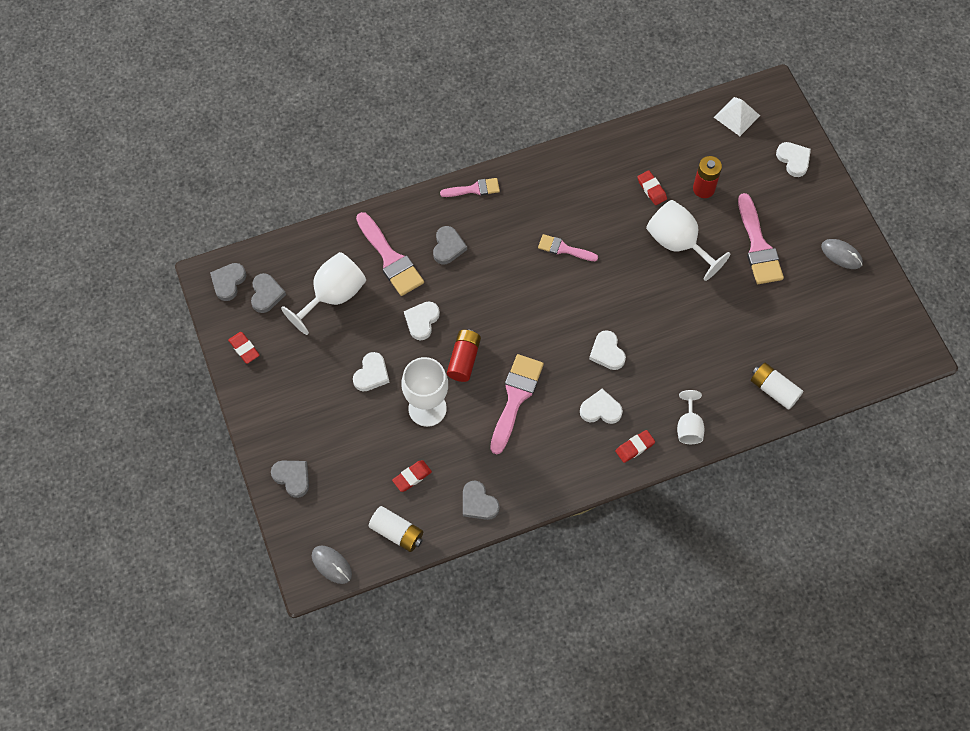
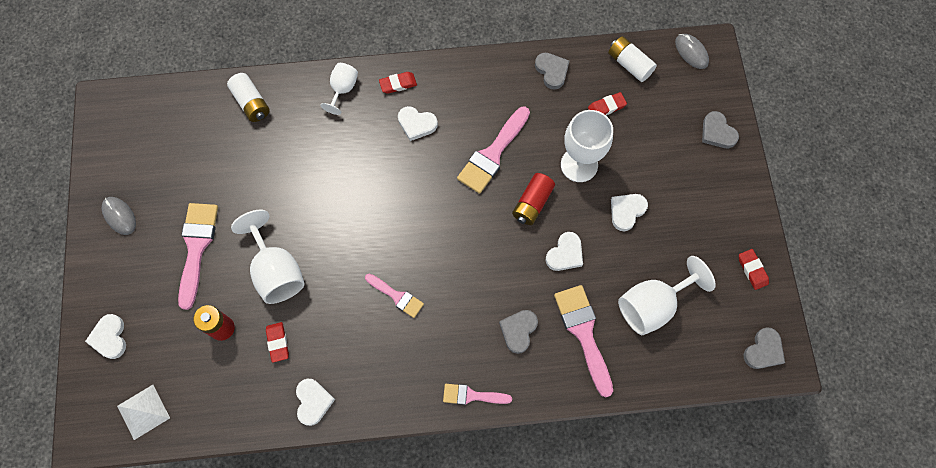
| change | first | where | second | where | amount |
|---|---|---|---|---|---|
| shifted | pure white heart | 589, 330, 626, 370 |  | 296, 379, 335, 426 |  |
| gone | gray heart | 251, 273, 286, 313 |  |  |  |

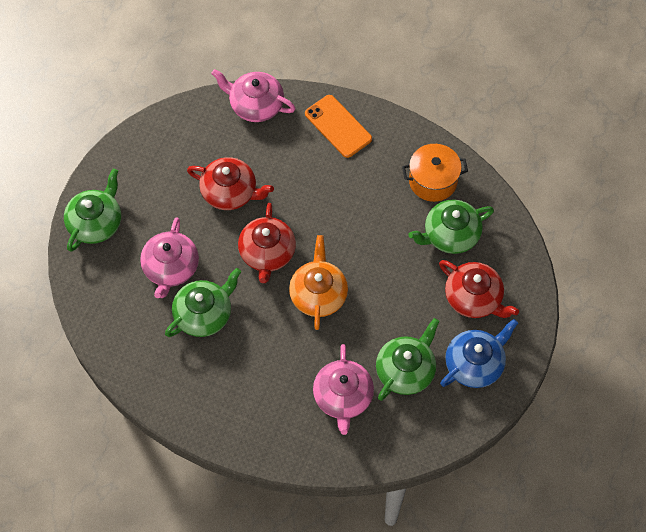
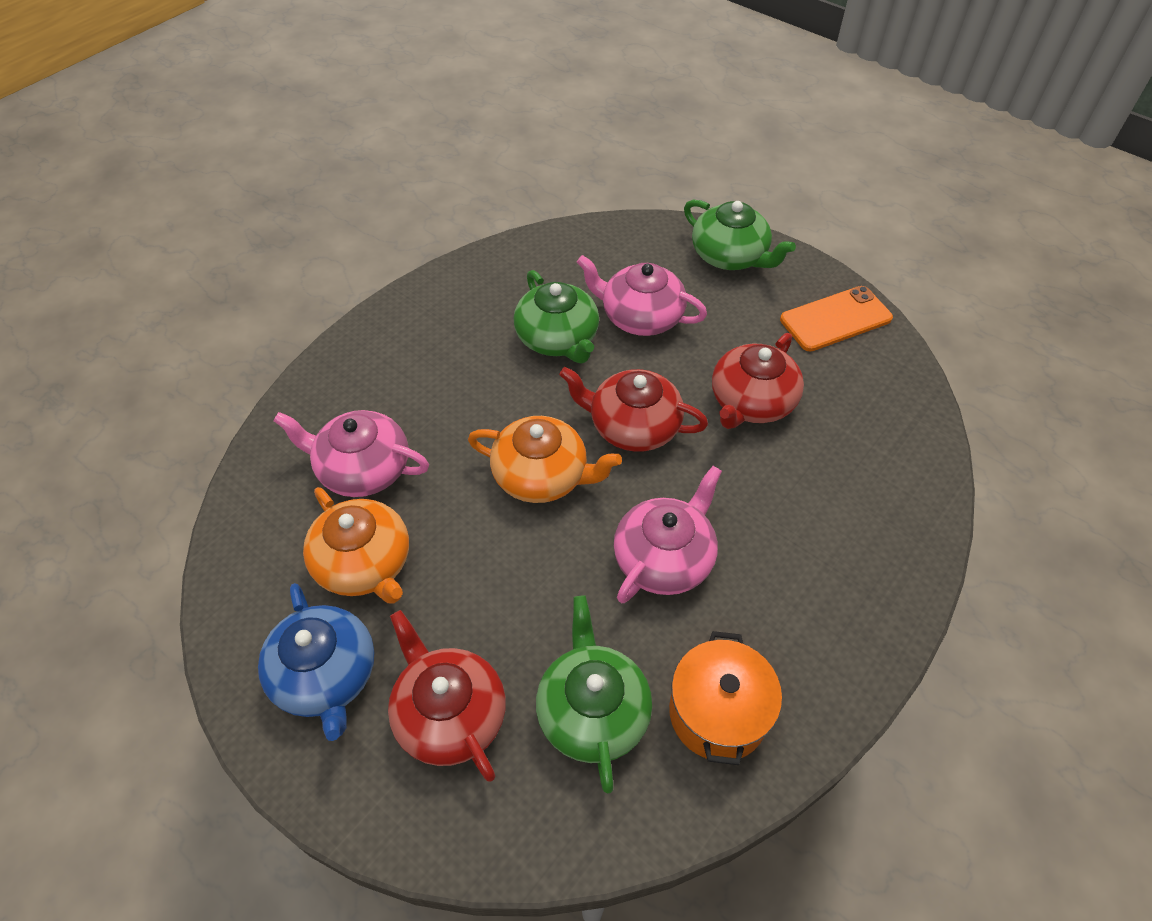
| change | first | where | second | where | amount |
|---|---|---|---|---|---|
| repainted | emerald tea pot | 376, 318, 440, 401 | bright orange tea pot | 303, 487, 409, 604 |  |
| rotated | scarlet tea pot | 439, 260, 519, 318 |  | 388, 610, 506, 781 | 90 degrees clockwise |
| shifted | rose-pink tea pot | 211, 69, 296, 122 |  | 614, 466, 722, 603 |  |
| shifted | bright orange mobile phone | 305, 95, 372, 158 |  | 780, 286, 893, 352 |  |

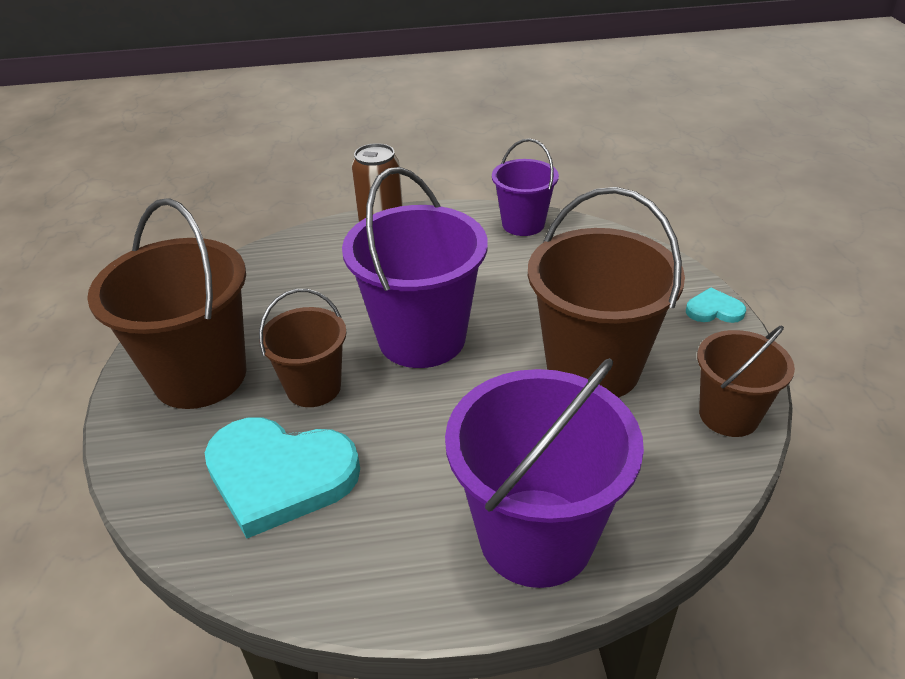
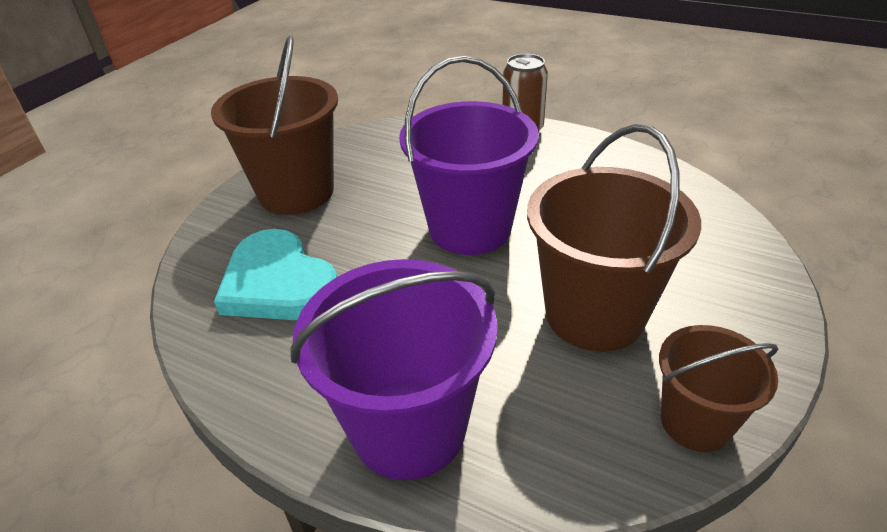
| change | first | where | second | where | amount |
|---|---|---|---|---|---|
| gone | brown sand bucket | 259, 289, 347, 407 |  |  |  |
| gone | royal purple sand bucket | 492, 138, 559, 236 |  |  |  |
| gone | aqua heart | 686, 287, 746, 323 |  |  |  |

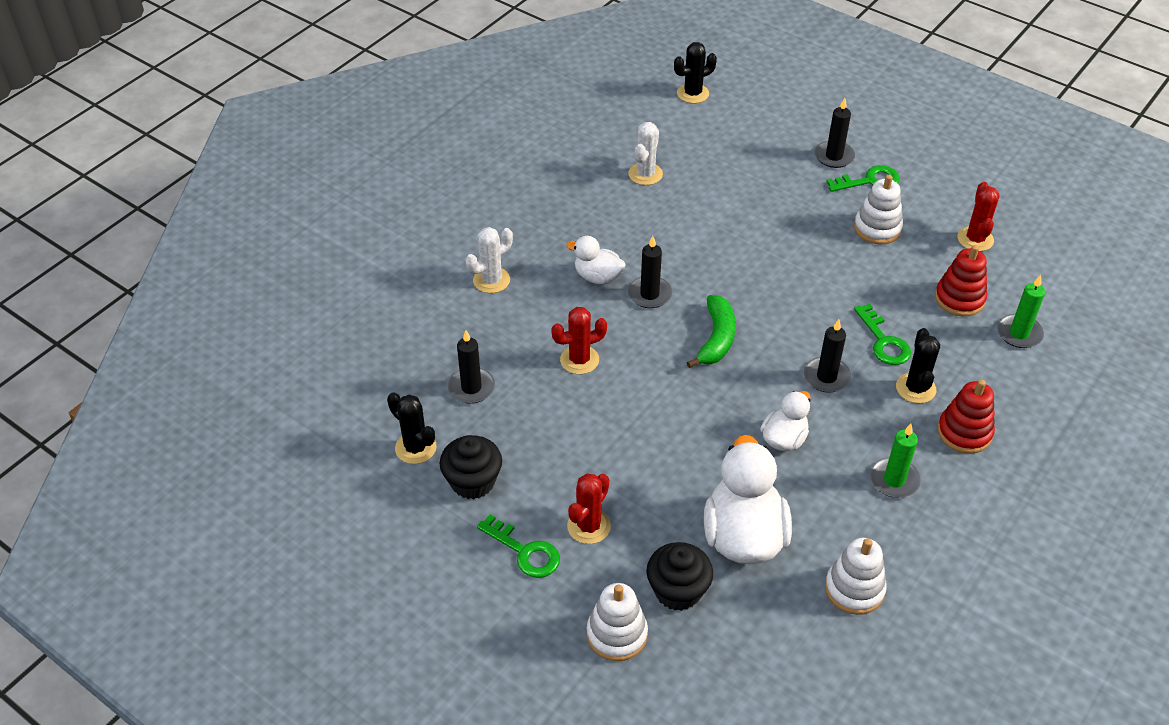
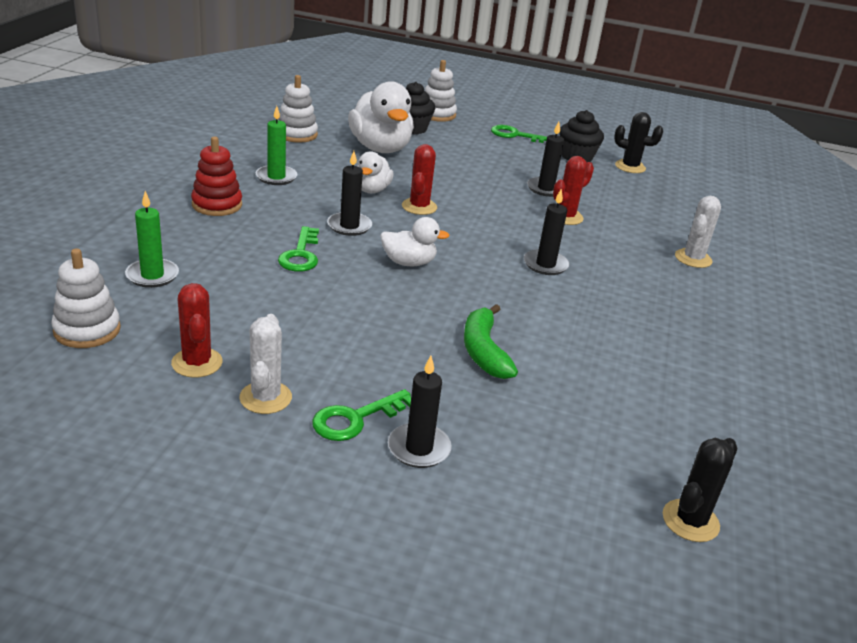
| change | first | where | second | where | amount |
|---|---|---|---|---|---|
| shifted | pure white ring stacker | 854, 175, 903, 244 |  | 51, 249, 121, 348 |  |
| shifted | pure white saguaro cactus | 628, 122, 663, 185 |  | 239, 314, 292, 414 |  |
| rotated | emerald latchkey | 854, 304, 911, 365 |  | 278, 226, 319, 272 | 135 degrees counterclockwise |
| shifted | pure white toy duck | 566, 236, 626, 285 |  | 380, 217, 450, 266 |  |
| shifted | scarlet saguaro cactus | 567, 473, 611, 544 |  | 402, 144, 437, 215 |  |
| shifted | emerald banana | 687, 295, 736, 368 |  | 464, 304, 518, 379 |  |
| shifted | black wax candle | 448, 330, 495, 404 |  | 527, 122, 564, 197 |  |
| gone | black saguaro cactus | 896, 328, 940, 403 |  |  |  |
| gone | scarlet ring stacker | 935, 245, 987, 316 |  |  |  |

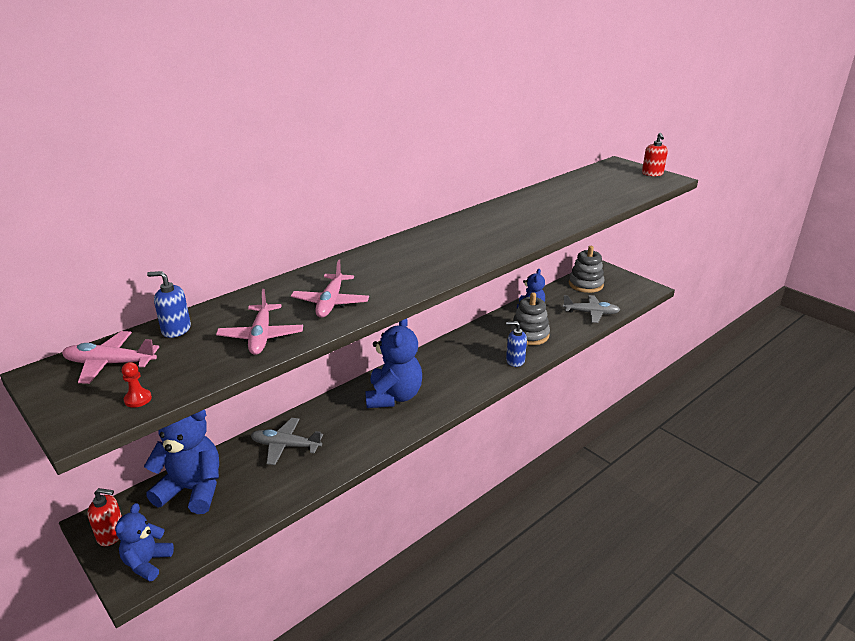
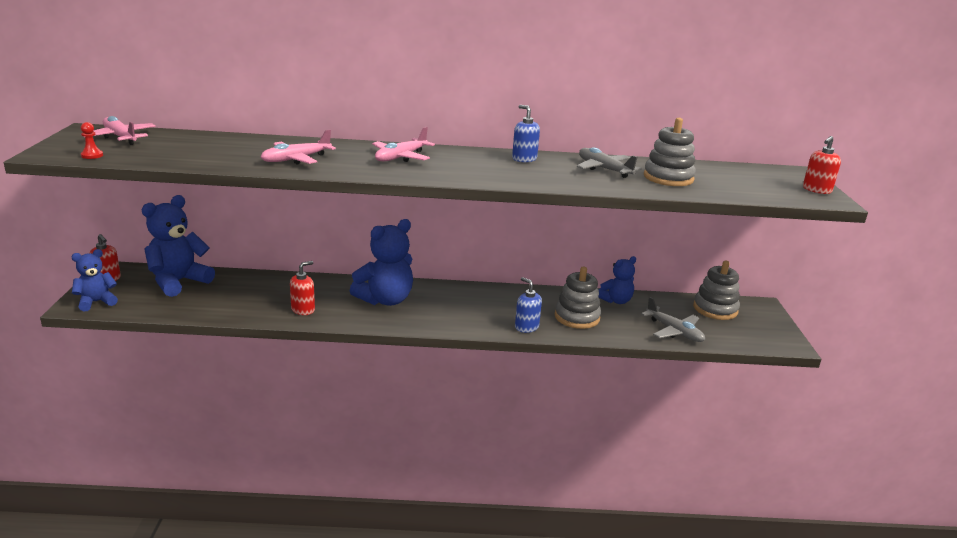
| change | first | where | second | where | amount |
|---|---|---|---|---|---|
| rotated | blue teddy | 144, 410, 219, 514 |  | 142, 195, 215, 297 | 105 degrees counterclockwise |
| new |  |  | scarlet soap dispenser | 290, 261, 315, 315 |  |
| shifted | rose-pink plane | 216, 289, 303, 355 |  | 372, 127, 435, 162 |  |
| shifted | blue soap dispenser | 147, 271, 191, 338 |  | 512, 105, 540, 162 |  |
| shifted | gray plane | 250, 418, 323, 465 |  | 577, 147, 642, 178 |  |
| new |  |  | gray ring stacker | 644, 118, 696, 186 |  |

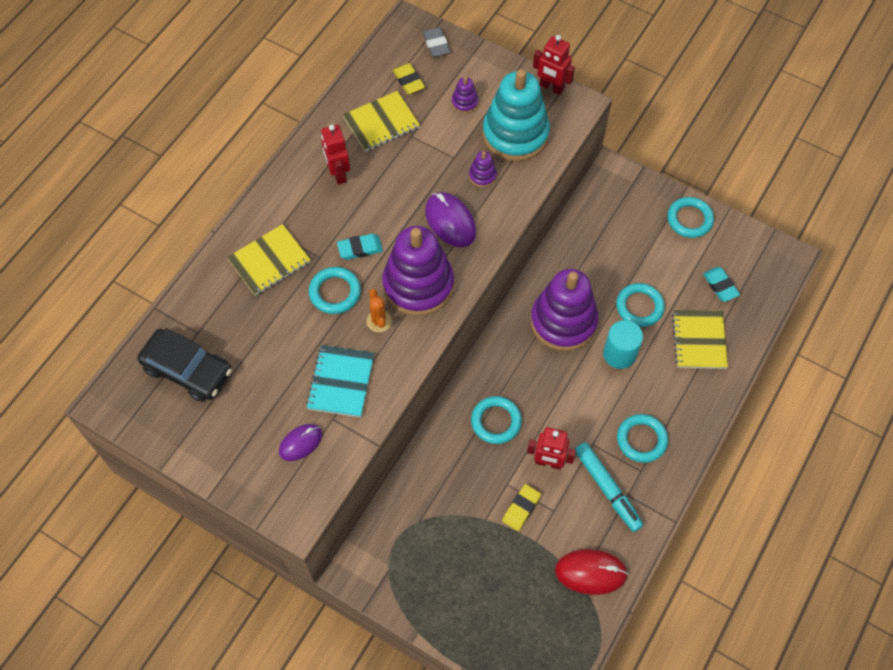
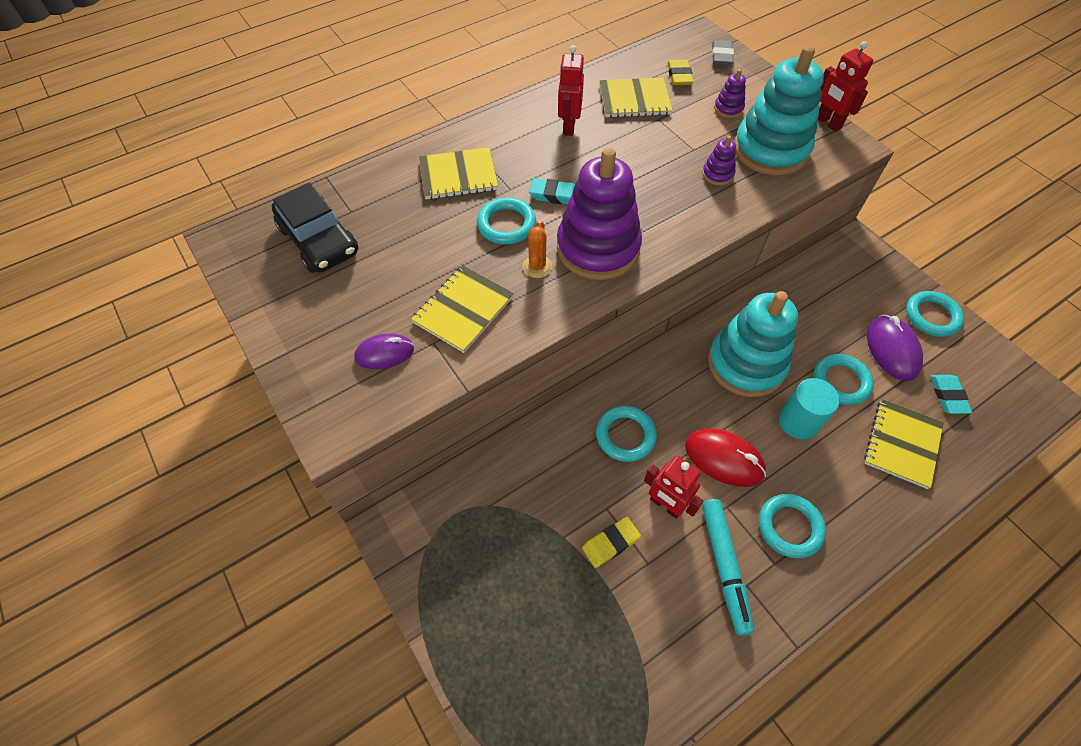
| change | first | where | second | where | amount |
|---|---|---|---|---|---|
| repainted | aqua notepad | 306, 345, 374, 417 | golden notepad | 411, 265, 514, 353 |  |
| shifted | scarlet mouse | 555, 549, 628, 595 |  | 685, 428, 766, 487 |  |
| repainted | royal purple ring stacker | 531, 269, 598, 351 | aqua ring stacker | 708, 291, 798, 397 |  |
| shifted | royal purple mouse | 425, 192, 476, 247 |  | 867, 315, 923, 381 |  |

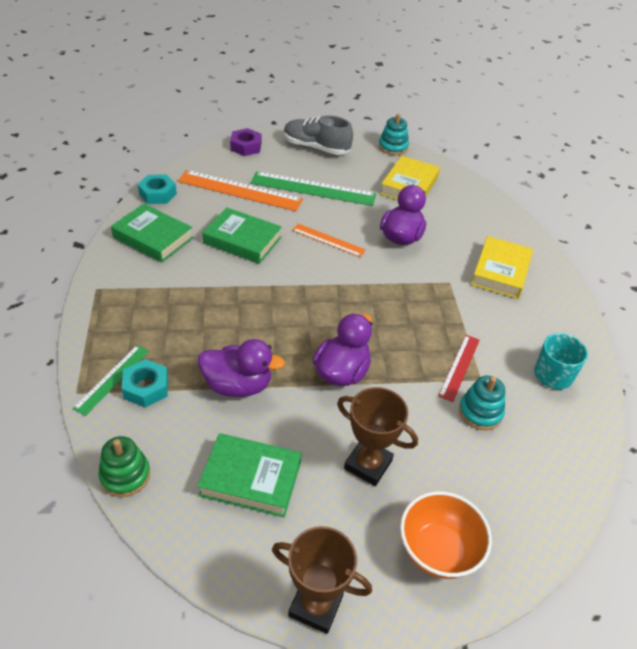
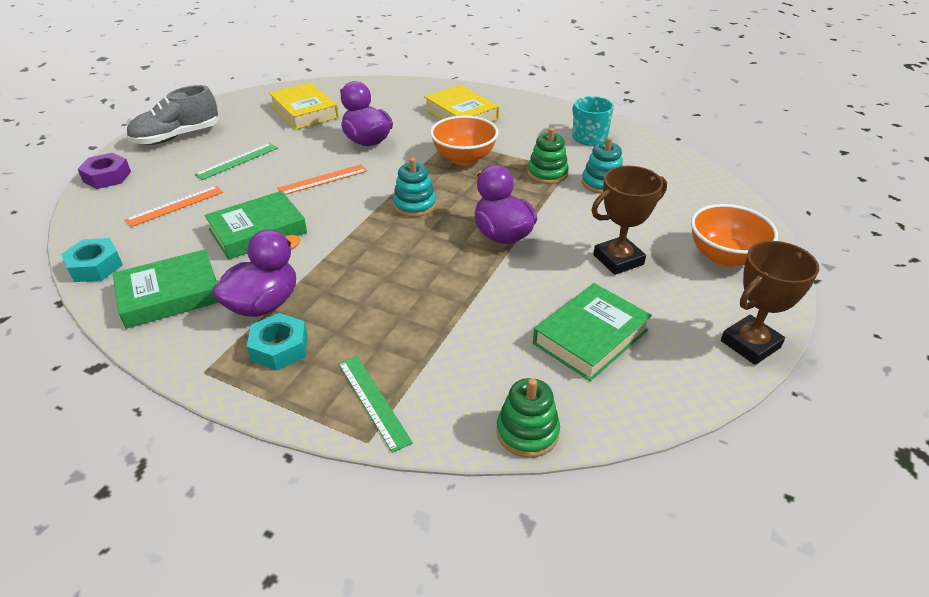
| change | first | where | second | where | amount |
|---|---|---|---|---|---|
| scaled | bright orange measuring stick | 178, 170, 303, 211 |  | 125, 186, 223, 227 | x0.57 |
| scaled | emerald measuring stick | 250, 171, 377, 206 |  | 195, 143, 278, 180 | x0.57 |
| shifted | royal purple toy duck | 198, 339, 285, 397 |  | 212, 229, 301, 317 |  |
| shifted | aqua nut | 121, 359, 168, 408 |  | 247, 313, 308, 371 |  |
| shifted | aqua ring stacker | 379, 114, 409, 155 |  | 393, 158, 436, 217 |  |
| new |  |  | bright orange bowl | 430, 116, 498, 165 |  |
| swapped | scarlet measuring stick | 438, 335, 480, 402 | emerald ring stacker | 527, 128, 569, 184 |  |

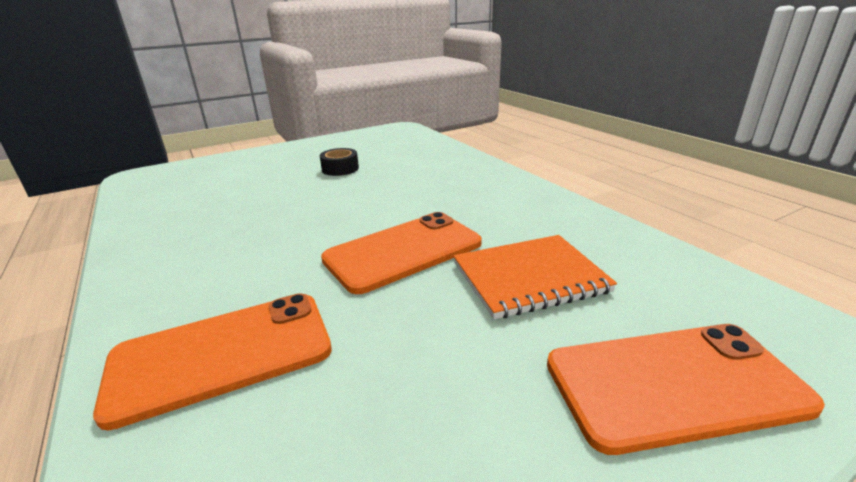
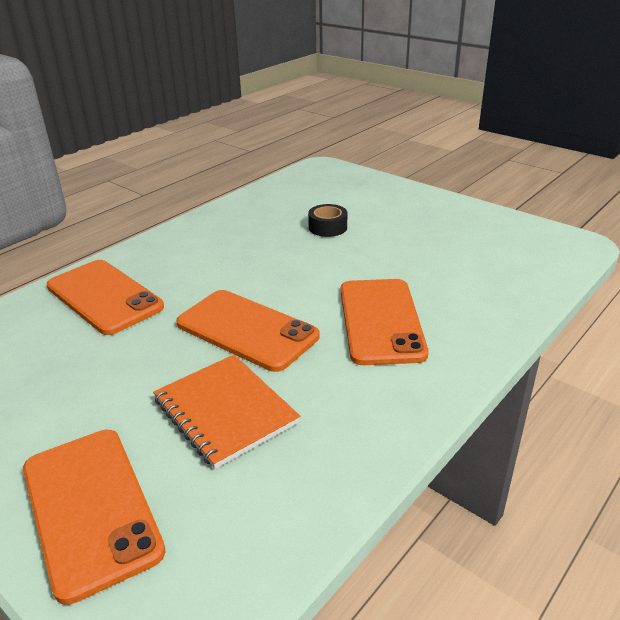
| change | first | where | second | where | amount |
|---|---|---|---|---|---|
| shifted | black roll of tape | 320, 148, 359, 176 |  | 308, 204, 347, 237 |  |
| new |  |  | bright orange mobile phone | 341, 279, 428, 365 |  |

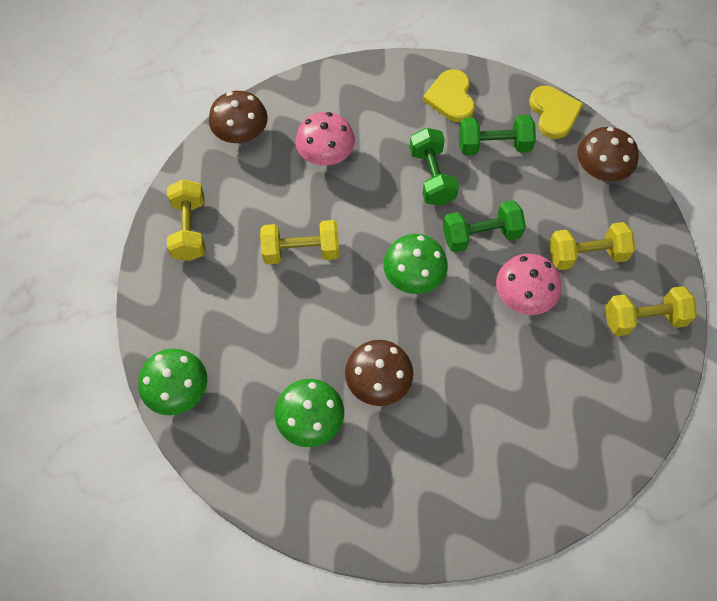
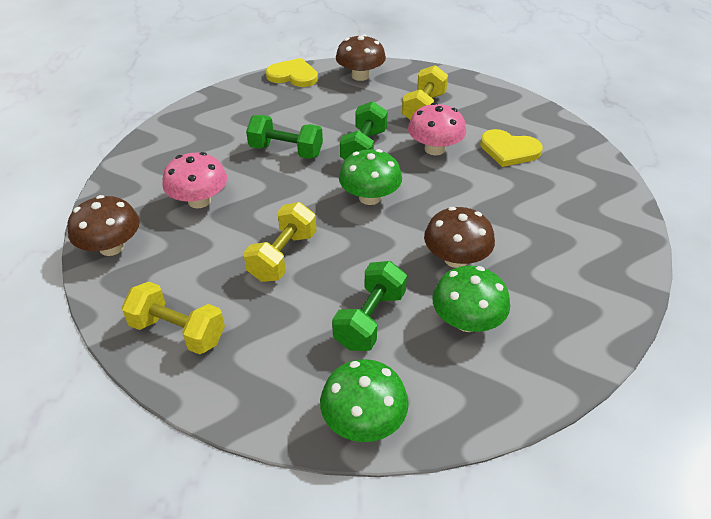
| change | first | where | second | where | amount |
|---|---|---|---|---|---|
| shifted | emerald free weight | 459, 115, 536, 156 |  | 332, 261, 407, 351 |  |
| shifted | golden heart | 423, 69, 475, 122 |  | 480, 129, 543, 167 |  |
| gone | golden free weight | 605, 286, 697, 336 |  |  |  |

